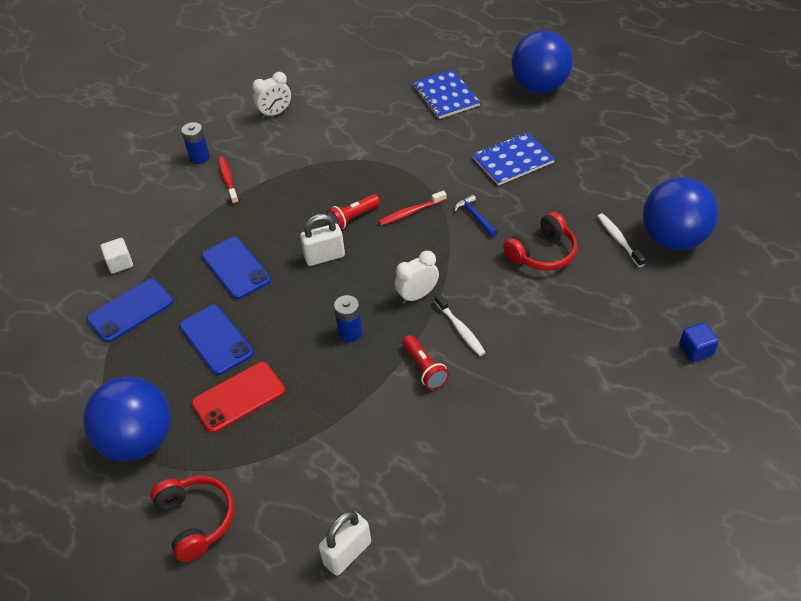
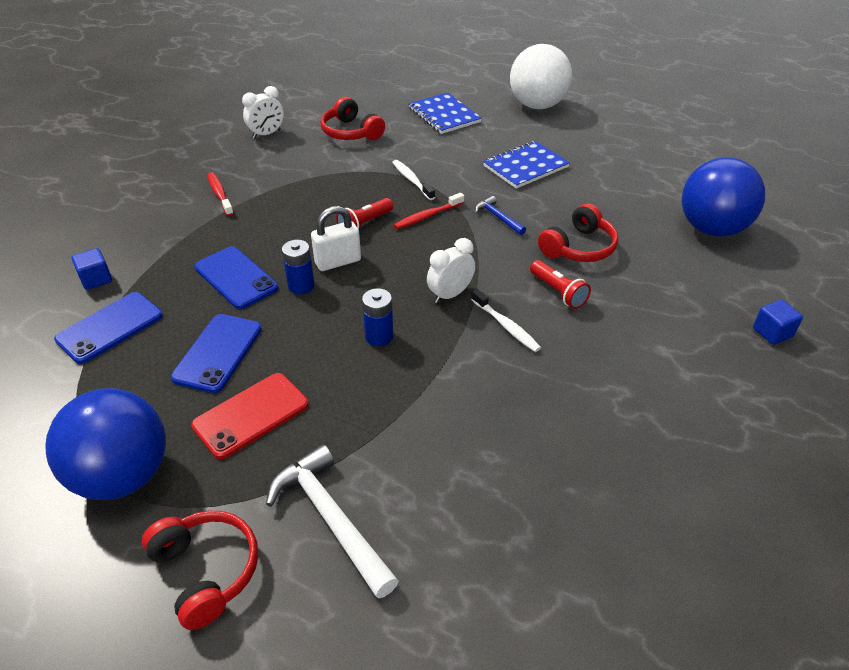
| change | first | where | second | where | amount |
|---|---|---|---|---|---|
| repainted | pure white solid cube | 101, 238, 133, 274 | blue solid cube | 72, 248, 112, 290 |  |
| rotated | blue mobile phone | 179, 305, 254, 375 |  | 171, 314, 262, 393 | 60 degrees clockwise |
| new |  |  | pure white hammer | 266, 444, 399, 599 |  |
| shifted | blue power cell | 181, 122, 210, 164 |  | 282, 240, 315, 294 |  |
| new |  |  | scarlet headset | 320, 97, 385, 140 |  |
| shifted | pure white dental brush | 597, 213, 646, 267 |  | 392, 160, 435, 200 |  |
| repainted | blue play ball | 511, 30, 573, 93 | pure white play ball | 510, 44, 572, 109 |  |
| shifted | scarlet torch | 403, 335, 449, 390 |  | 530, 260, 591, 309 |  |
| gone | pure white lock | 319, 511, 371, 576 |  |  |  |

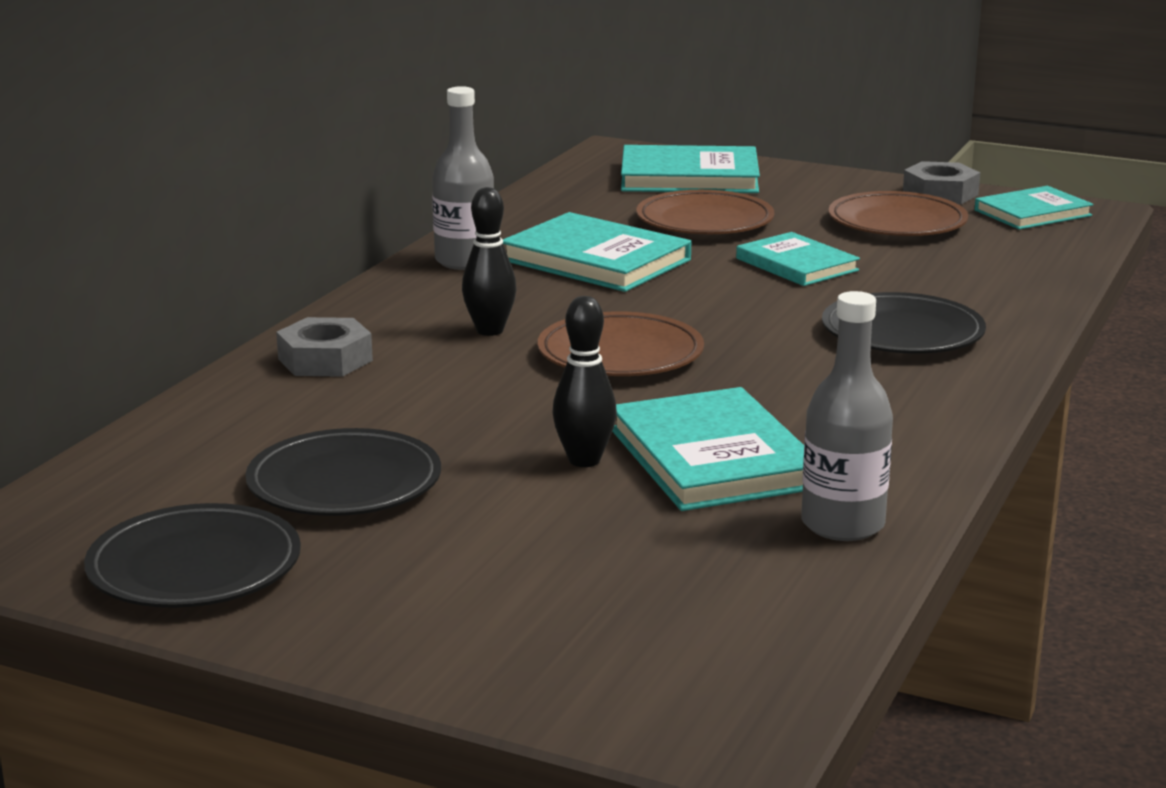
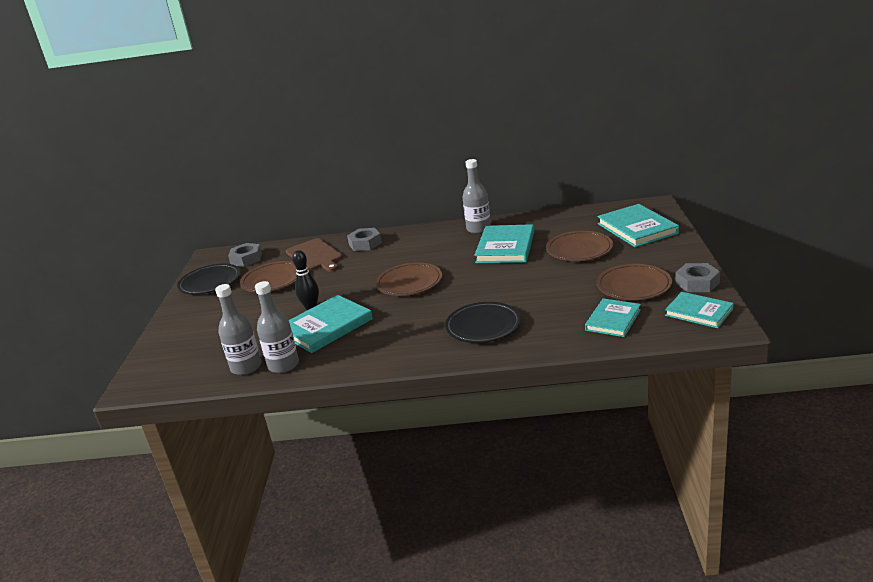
| change | first | where | second | where | amount |
|---|---|---|---|---|---|
| new |  |  | gray drink bottle | 215, 284, 262, 375 |  |
| new |  |  | gray nut | 228, 243, 262, 267 |  |
| repainted | black flat dish | 246, 428, 441, 516 | brown flat dish | 240, 261, 297, 292 |  |
| new |  |  | brown chopping board | 286, 238, 343, 272 |  |
| shifted | aqua hardcover | 736, 232, 860, 286 |  | 585, 298, 641, 337 |  |
| gone | black bowling pin | 462, 187, 517, 336 |  |  |  |

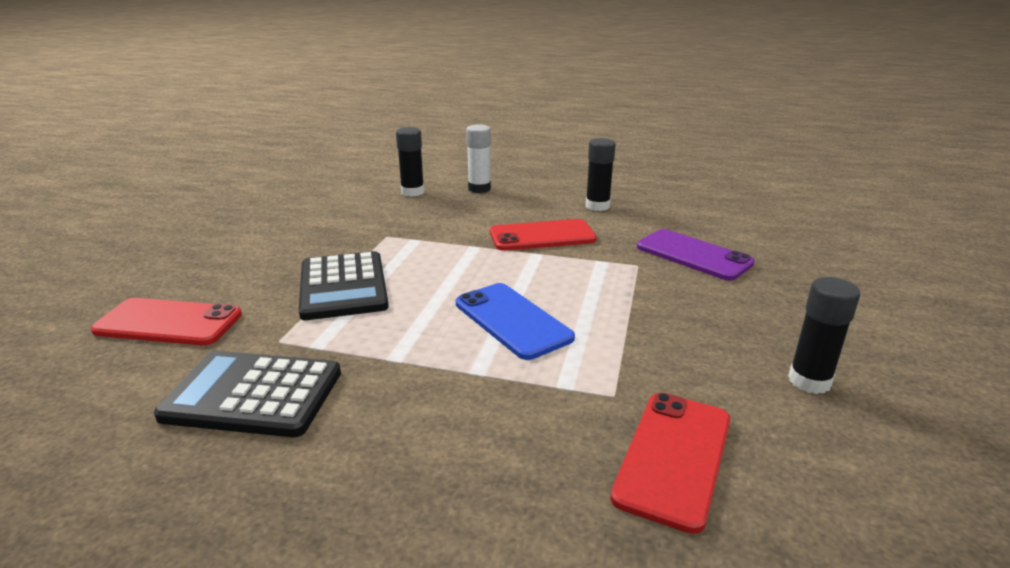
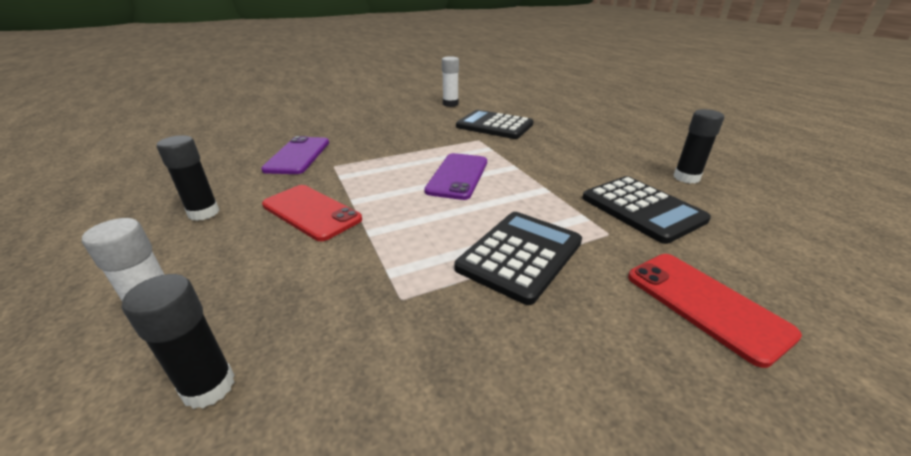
| change | first | where | second | where | amount |
|---|---|---|---|---|---|
| repainted | blue mobile phone | 456, 283, 575, 360 | royal purple mobile phone | 424, 153, 487, 200 |  |
| new |  |  | pure white glue stick | 442, 56, 459, 107 |  |
| swapped | scarlet mobile phone | 610, 393, 730, 534 | black adding machine | 456, 110, 533, 139 |  |
| shifted | black glue stick | 788, 277, 861, 394 |  | 674, 109, 724, 184 |  |

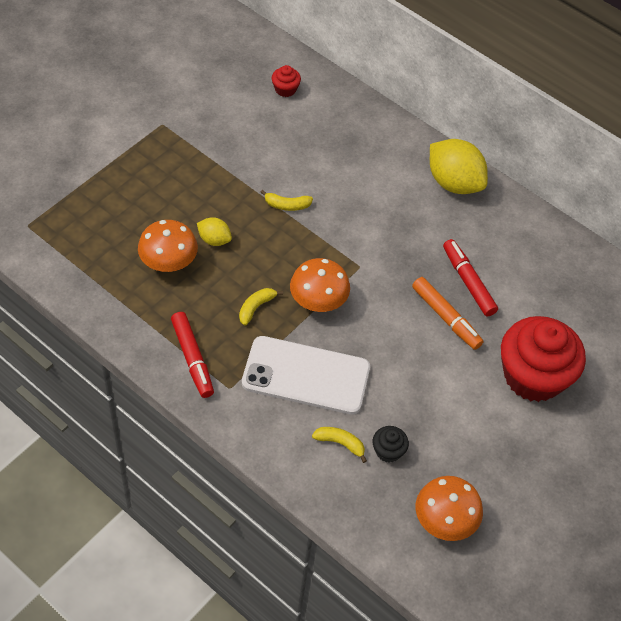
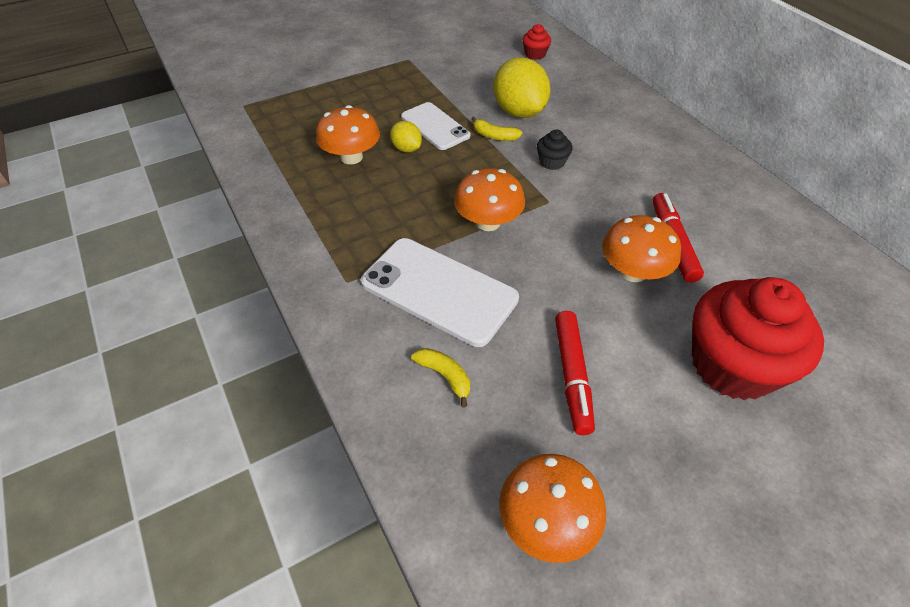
| change | first | where | second | where | amount |
|---|---|---|---|---|---|
| new |  |  | pure white mobile phone | 401, 102, 471, 150 |  |
| shifted | golden lemon | 430, 139, 488, 194 |  | 493, 57, 550, 118 |  |
| shifted | black fairy cake | 373, 426, 409, 463 |  | 537, 130, 572, 170 |  |
| shifted | scarlet felt pen | 171, 312, 214, 398 |  | 555, 311, 595, 435 |  |
| swapped | bright orange felt pen | 412, 277, 484, 350 | bright orange toadstool | 602, 215, 681, 282 |  |
| gone | golden banana | 239, 288, 283, 325 |  |  |  |

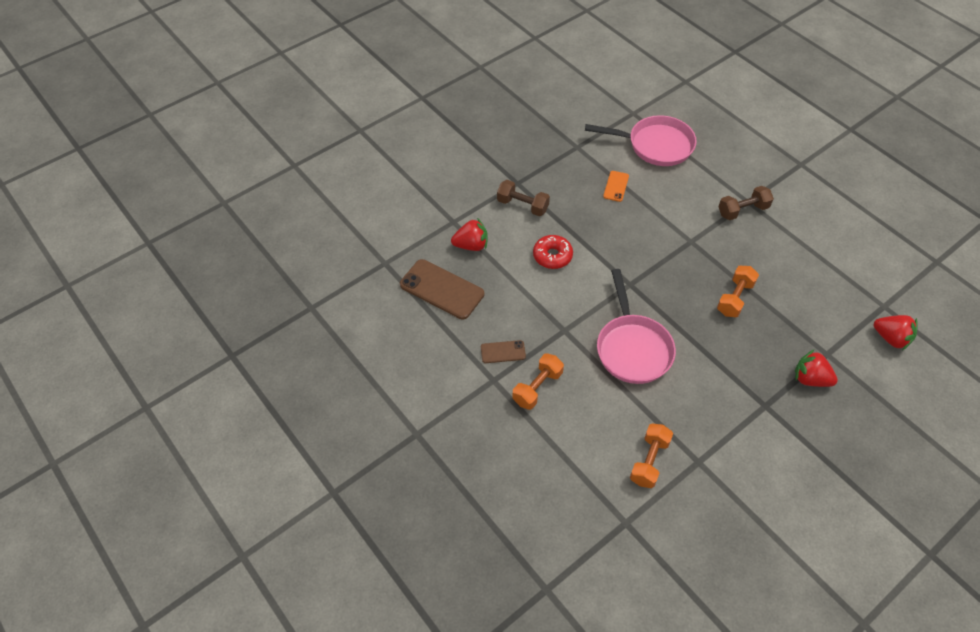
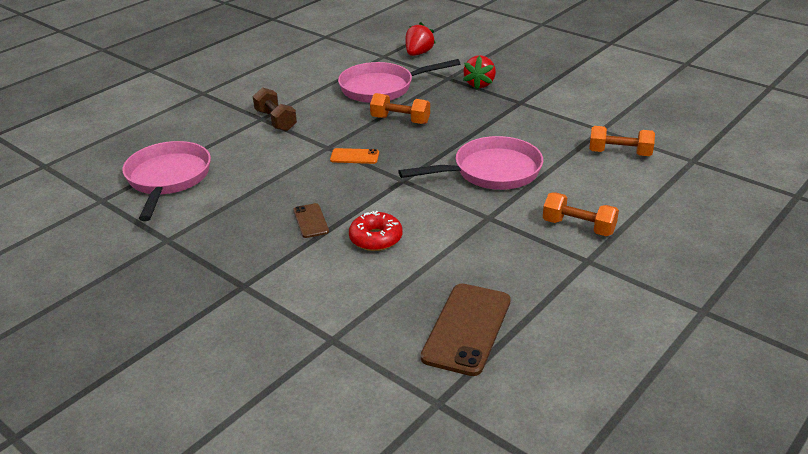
| change | first | where | second | where | amount |
|---|---|---|---|---|---|
| shifted | brown mobile phone | 481, 340, 526, 363 |  | 293, 203, 329, 238 |  |
| shifted | bright orange mobile phone | 603, 171, 629, 202 |  | 330, 148, 379, 164 |  |
| new |  |  | rose-pink skillet | 338, 59, 460, 103 |  |
| gone | scarlet strawberry | 451, 218, 488, 251 |  |  |  |
| gone | brown free weight | 497, 180, 550, 216 |  |  |  |

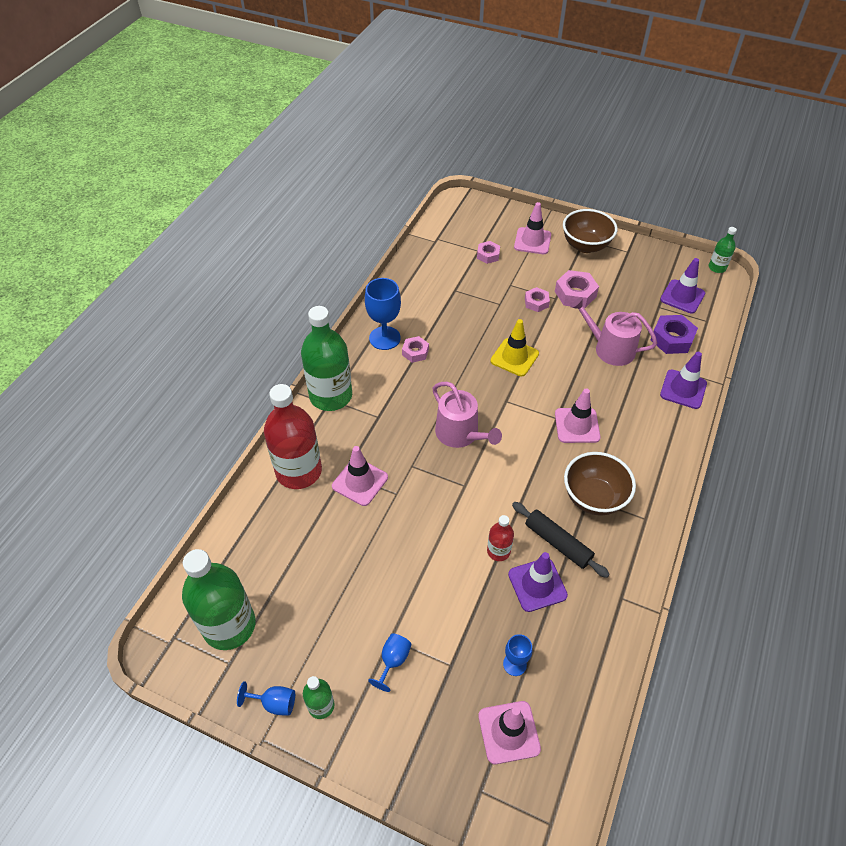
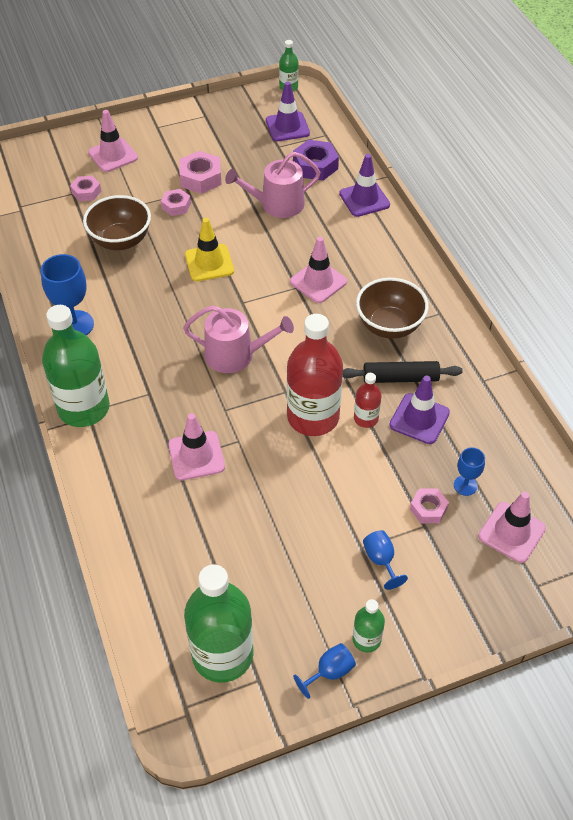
| change | first | where | second | where | amount |
|---|---|---|---|---|---|
| shifted | brown bowl | 563, 209, 617, 253 |  | 83, 195, 151, 250 |  |
| shifted | scarlet drink bottle | 264, 384, 322, 489 |  | 287, 314, 343, 436 |  |
| shifted | rose-pink nut | 402, 336, 429, 363 |  | 410, 488, 449, 523 |  |

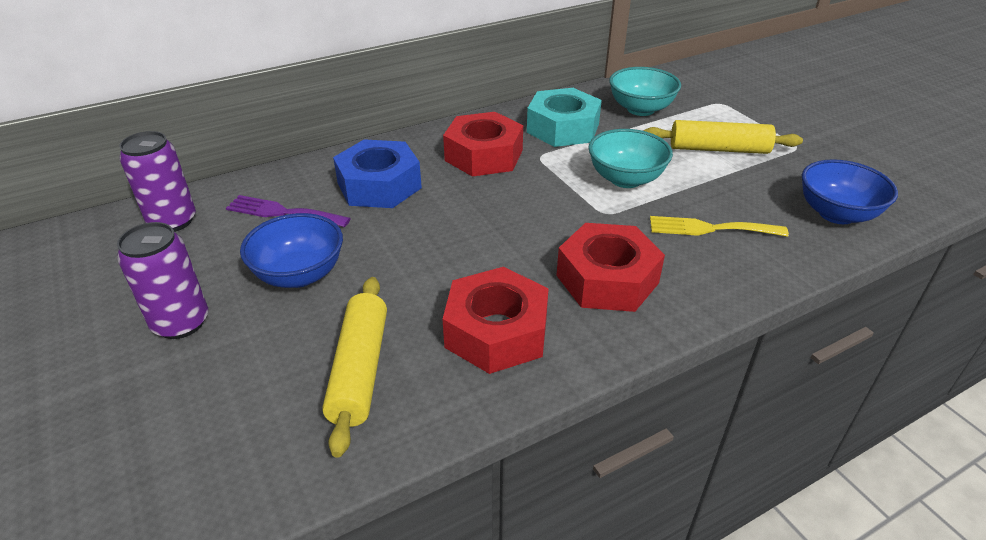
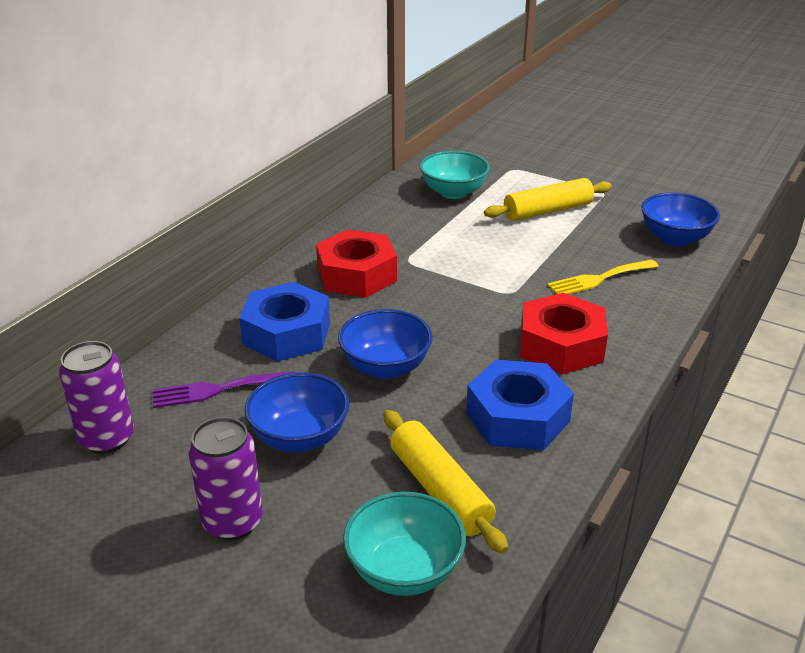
| change | first | where | second | where | amount |
|---|---|---|---|---|---|
| new |  |  | blue bowl | 338, 309, 433, 379 |  |
| shifted | aqua bowl | 588, 129, 673, 188 |  | 343, 491, 466, 596 |  |
| repainted | scarlet nut | 443, 267, 549, 374 | blue nut | 466, 360, 574, 450 |  |
| gone | aqua nut | 527, 88, 602, 147 |  |  |  |

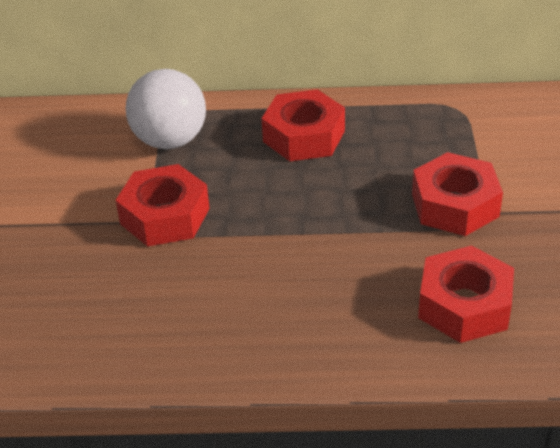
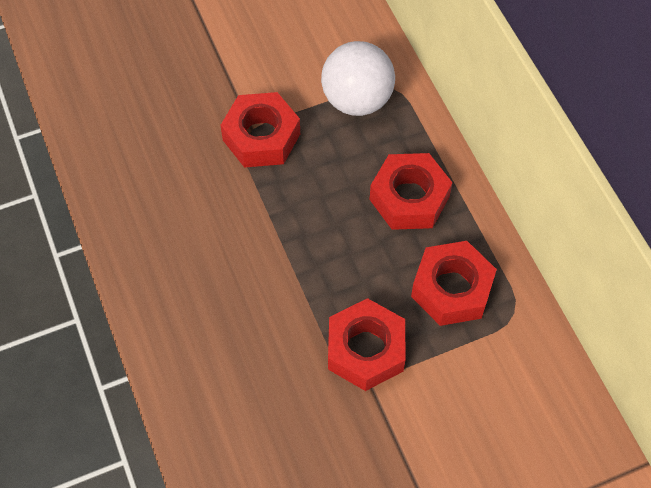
| change | first | where | second | where | amount |
|---|---|---|---|---|---|
| shifted | scarlet nut | 418, 245, 514, 343 |  | 411, 241, 497, 326 |  |

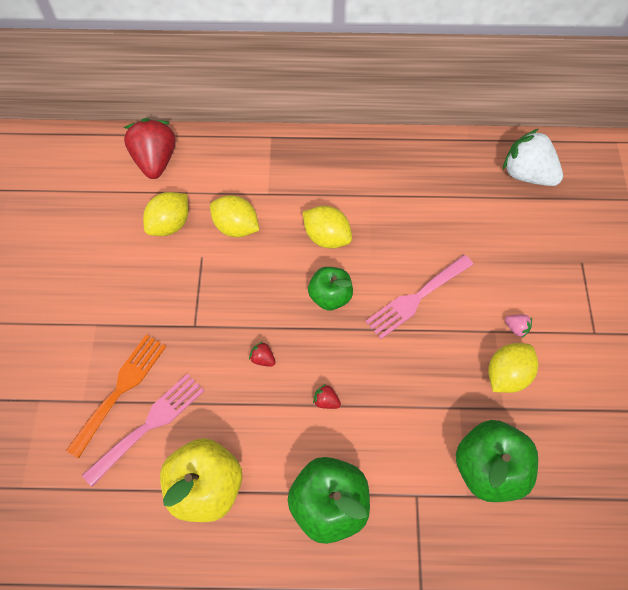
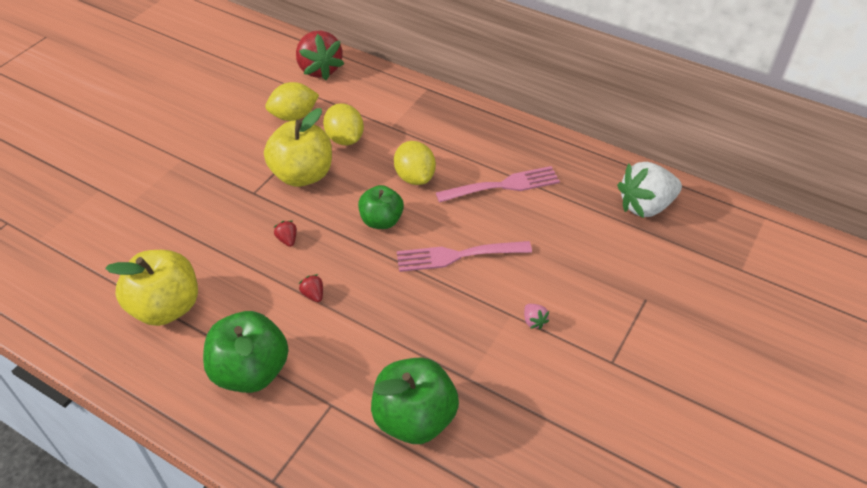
| change | first | where | second | where | amount |
|---|---|---|---|---|---|
| new |  |  | golden apple fruit | 264, 108, 332, 187 |  |
| rotated | scarlet strawberry | 124, 118, 176, 179 |  | 296, 30, 344, 80 | 135 degrees clockwise |
| shifted | rose-pink table fork | 82, 373, 204, 486 |  | 436, 166, 560, 203 |  |
| rotated | pure white strawberry | 503, 129, 563, 186 |  | 617, 162, 682, 218 | 90 degrees counterclockwise |
| gone | bright orange table fork | 66, 335, 166, 458 |  |  |  |
| gone | golden lemon | 489, 343, 538, 393 |  |  |  |

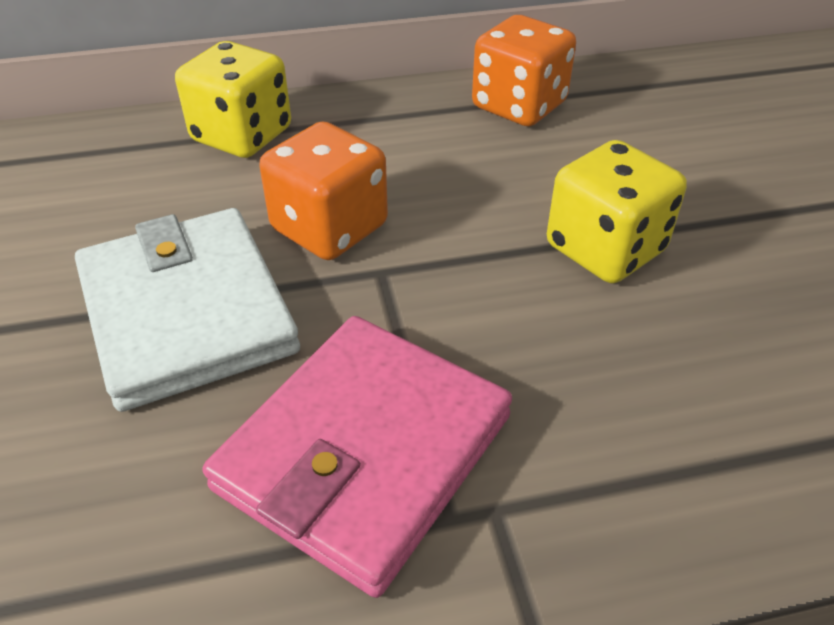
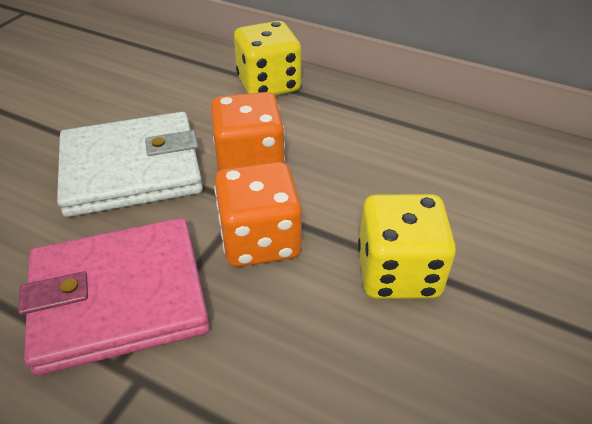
| change | first | where | second | where | amount |
|---|---|---|---|---|---|
| rotated | pure white billfold | 75, 208, 300, 412 |  | 57, 112, 203, 217 | 60 degrees clockwise |
| shifted | bright orange die | 472, 15, 576, 126 |  | 214, 162, 302, 267 |  |

